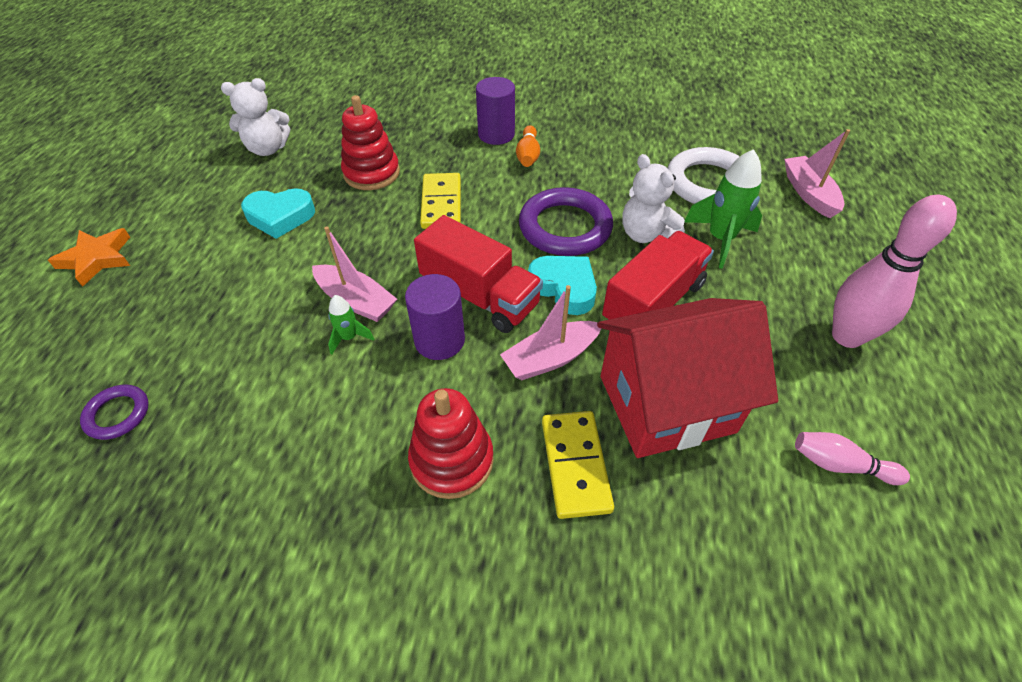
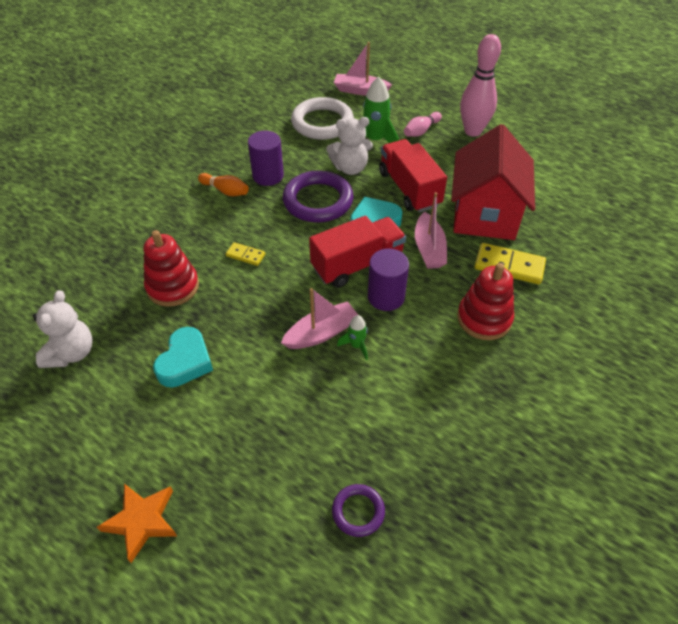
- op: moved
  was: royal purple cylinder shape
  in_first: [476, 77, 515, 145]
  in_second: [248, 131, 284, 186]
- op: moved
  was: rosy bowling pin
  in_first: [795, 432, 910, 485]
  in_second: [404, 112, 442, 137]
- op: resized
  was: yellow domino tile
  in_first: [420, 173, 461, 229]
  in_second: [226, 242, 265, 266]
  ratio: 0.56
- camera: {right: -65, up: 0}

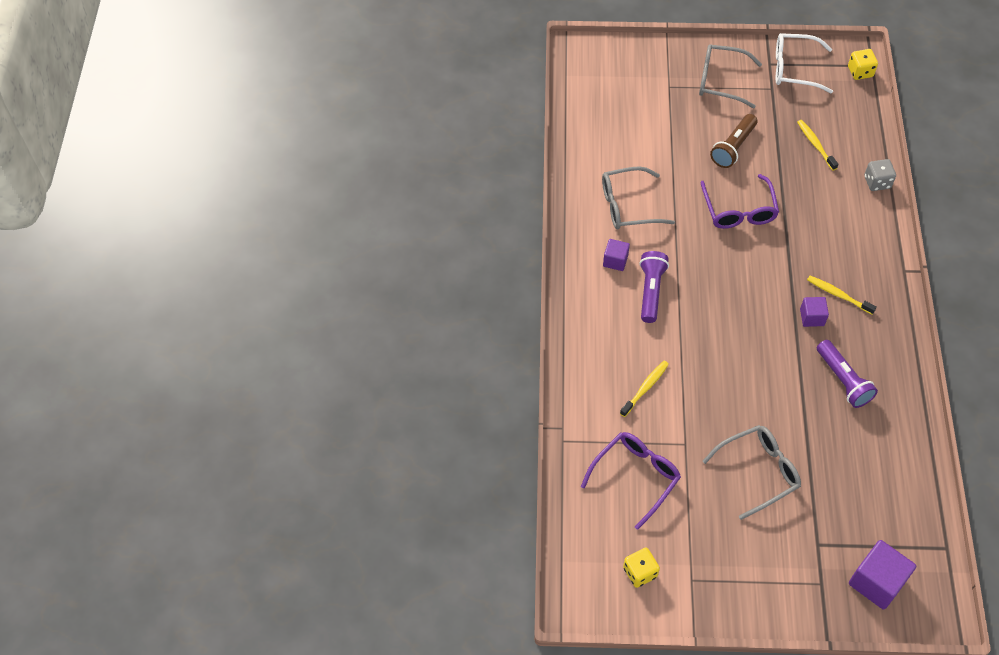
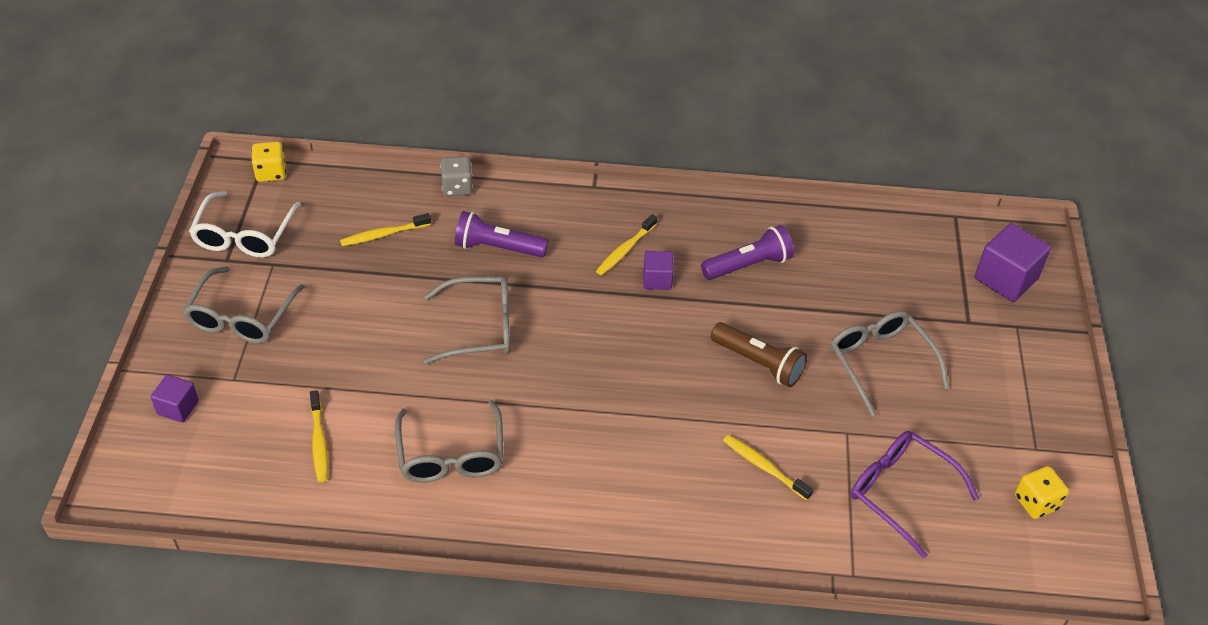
- op: added
  now: yellow tooth brush
  in_second: [310, 390, 328, 482]
- op: moved
  was: royal purple block
  in_first: [603, 239, 630, 271]
  in_second: [151, 374, 199, 423]
- op: moved
  was: royal purple pocket torch
  in_first: [639, 251, 669, 323]
  in_second: [455, 211, 548, 257]
- op: moved
  was: dark brown pocket torch
  in_first: [710, 114, 757, 168]
  in_second: [711, 322, 807, 387]
- op: recoloured
  was: royal purple spectacles
  now: ash-grey spectacles
  in_first: [700, 174, 779, 229]
  in_second: [424, 277, 510, 364]
- camera: {right: -90, up: -10}

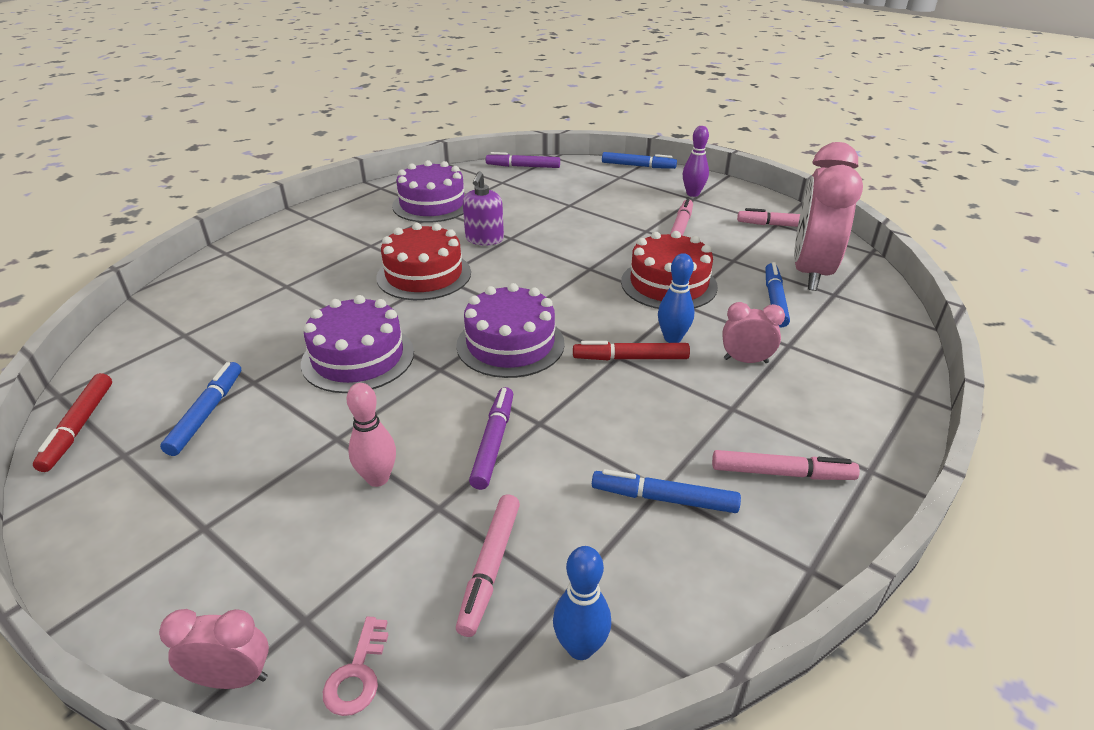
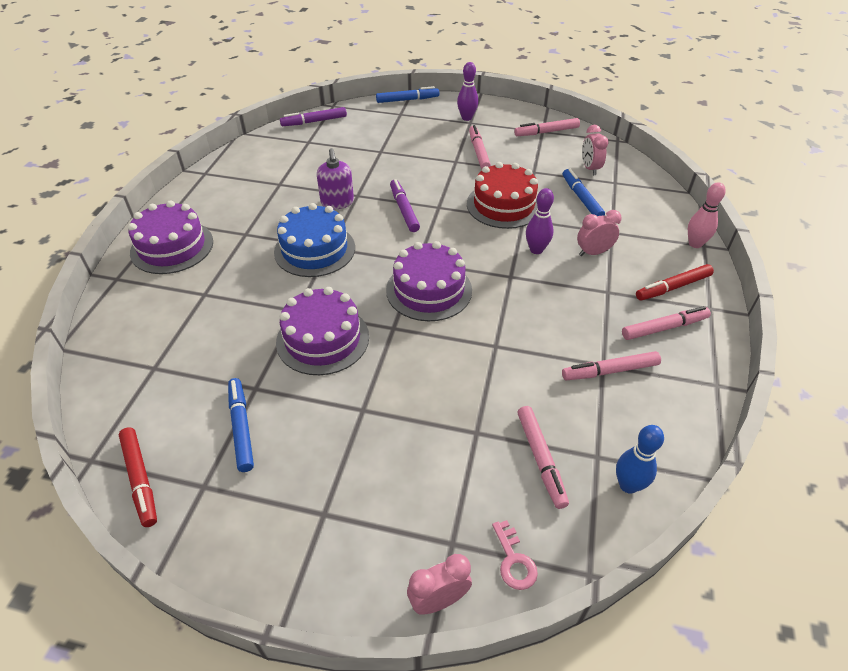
- op: moved
  was: rosy bowling pin
  in_first: [347, 383, 396, 487]
  in_second: [688, 182, 726, 248]
- op: moved
  was: royal purple gateau
  in_first: [392, 160, 466, 223]
  in_second: [128, 200, 213, 274]
- op: moved
  was: royal purple marker pen
  in_first: [469, 387, 513, 490]
  in_second: [390, 179, 420, 232]
- op: moved
  was: red marker pen
  in_first: [573, 341, 690, 360]
  in_second: [636, 264, 714, 301]
- op: recoloured
  was: red gateau
  now: cobalt gateau
  in_first: [376, 223, 471, 300]
  in_second: [274, 203, 355, 277]
- op: recoloured
  was: cobalt marker pen
  now: rosy marker pen
  in_first: [592, 469, 741, 513]
  in_second: [562, 351, 661, 380]
- op: recoloured
  was: cobalt bowling pin
  now: royal purple bowling pin
  in_first: [658, 253, 695, 343]
  in_second: [526, 188, 554, 254]
- op: resized
  was: rosy clock
  in_first: [794, 142, 863, 291]
  in_second: [582, 125, 608, 175]
  ratio: 0.46
- camera: {right: -25, up: 10}

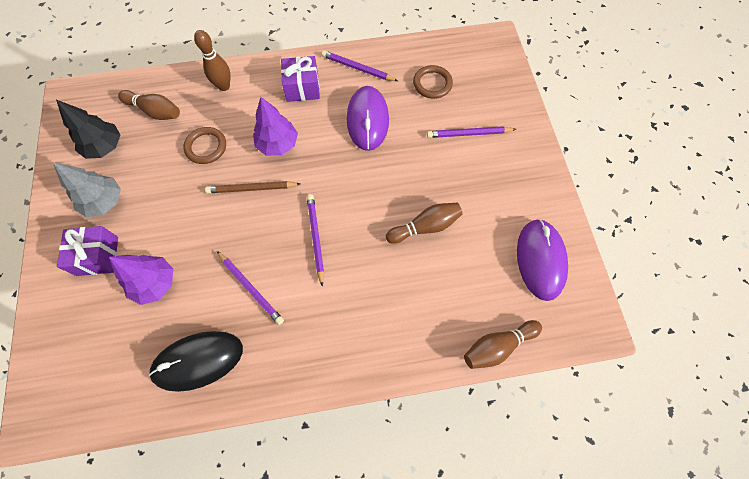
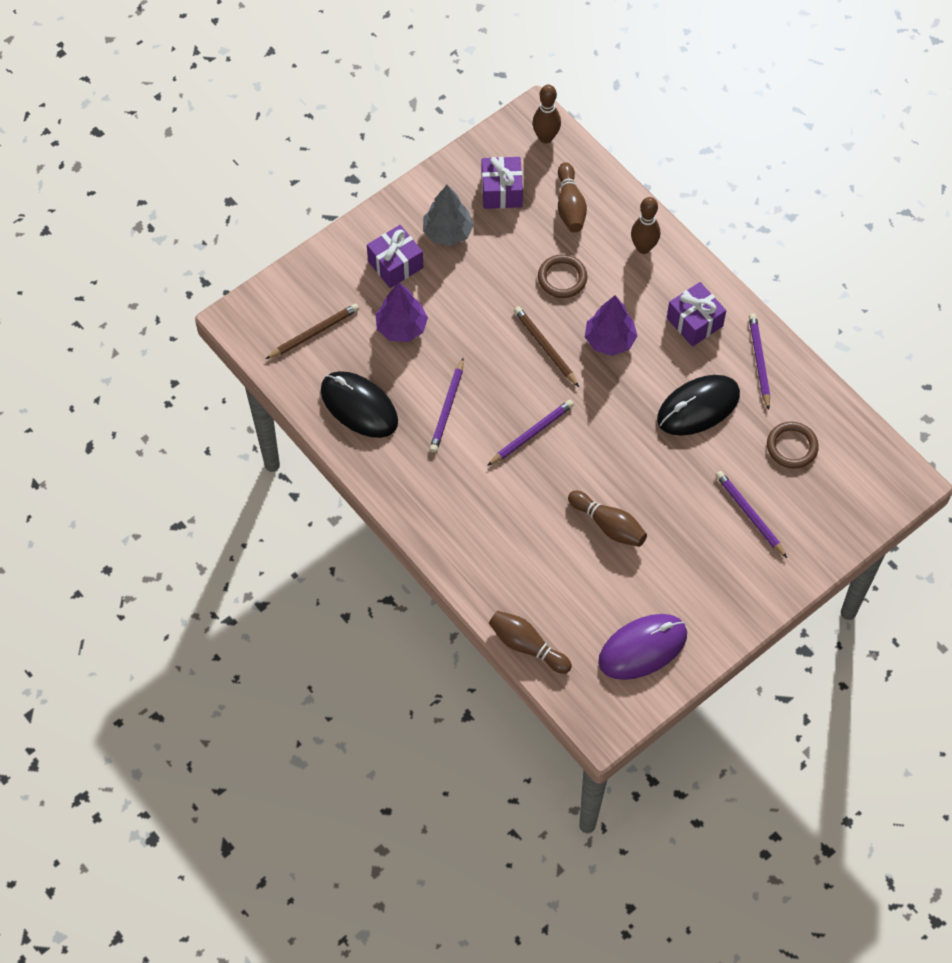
- op: added
  now: dark brown lead pencil
  in_second: [266, 303, 359, 359]
- op: added
  now: dark brown bowling pin
  in_second: [532, 84, 561, 143]
- op: replaced
  was: jet-black toy tree
  now: royal purple gift
  in_first: [56, 100, 120, 159]
  in_second: [482, 157, 523, 209]
- op: recoloured
  was: royal purple mouse
  now: jet-black mouse
  in_first: [347, 86, 389, 151]
  in_second: [657, 375, 740, 436]
- camera: {right: 60, up: -5}

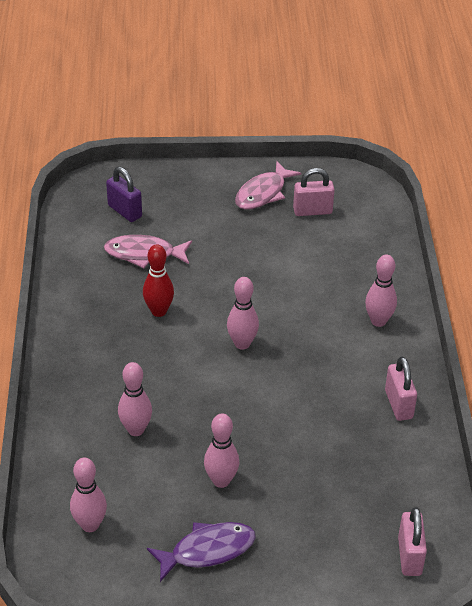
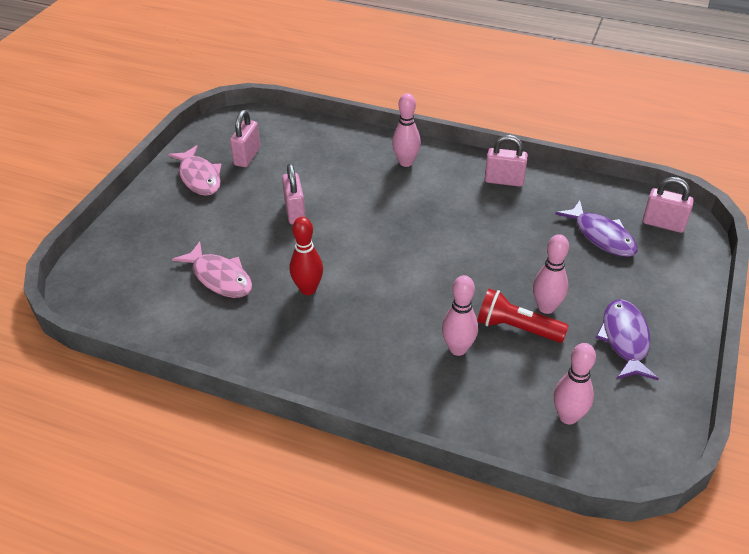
- op: removed
  was: royal purple small lock
  in_first: [106, 167, 142, 222]
- op: removed
  was: rosy bowling pin
  in_first: [227, 277, 259, 350]
- op: added
  now: rosy small lock
  in_second: [282, 164, 306, 224]
- op: added
  now: red pocket torch
  in_second: [477, 289, 569, 343]
- op: added
  now: royal purple toy fish
  in_second: [555, 201, 638, 257]
- op: turned
  was: rosy toy fish
  in_first: [104, 235, 192, 268]
  in_second: [172, 241, 252, 298]
  clockwise: -75
- camera: {right: -65, up: 0}

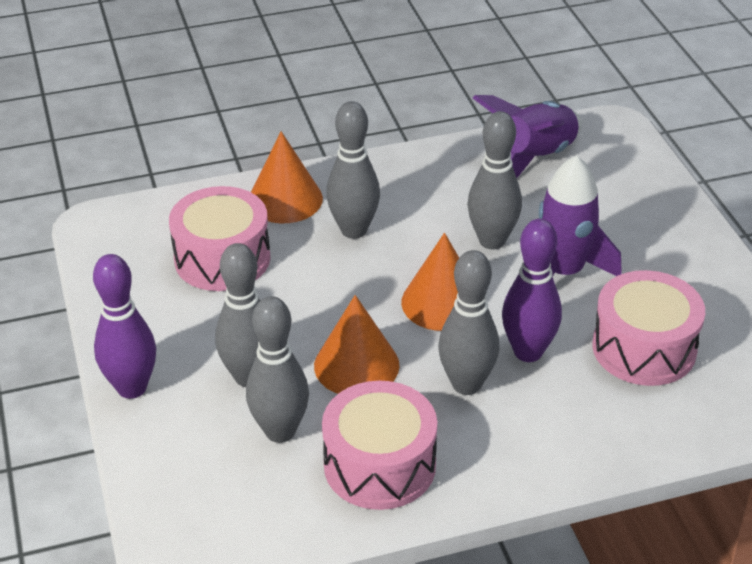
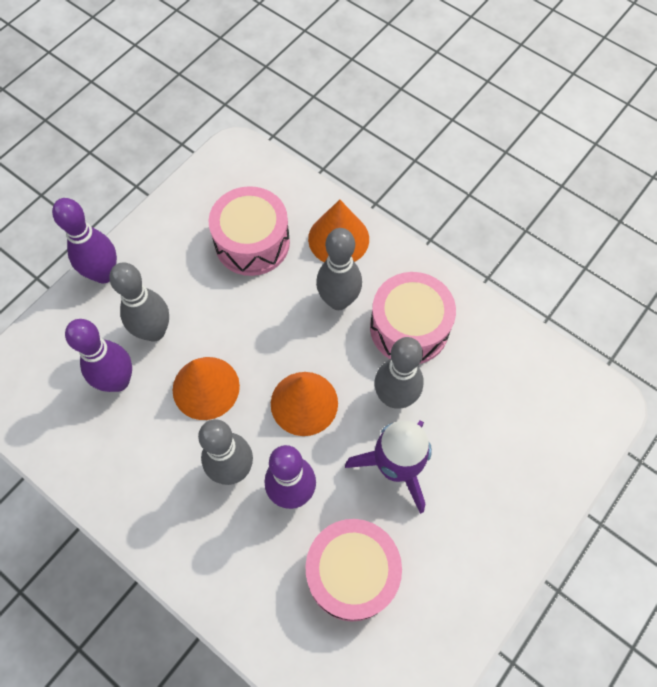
- op: removed
  was: royal purple toy rocket
  in_first: [473, 95, 582, 178]
- op: moved
  was: rosy drum
  in_first: [322, 381, 437, 510]
  in_second: [370, 272, 456, 364]
- op: recoloured
  was: ash-grey bowling pin
  now: royal purple bowling pin
  in_first: [246, 296, 309, 443]
  in_second: [65, 319, 132, 392]
- camera: {right: 55, up: 25}

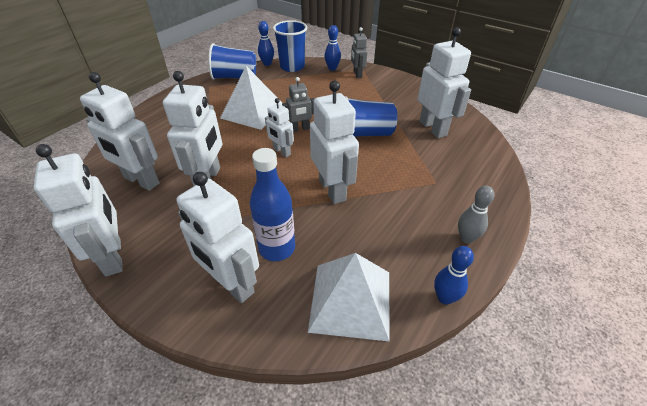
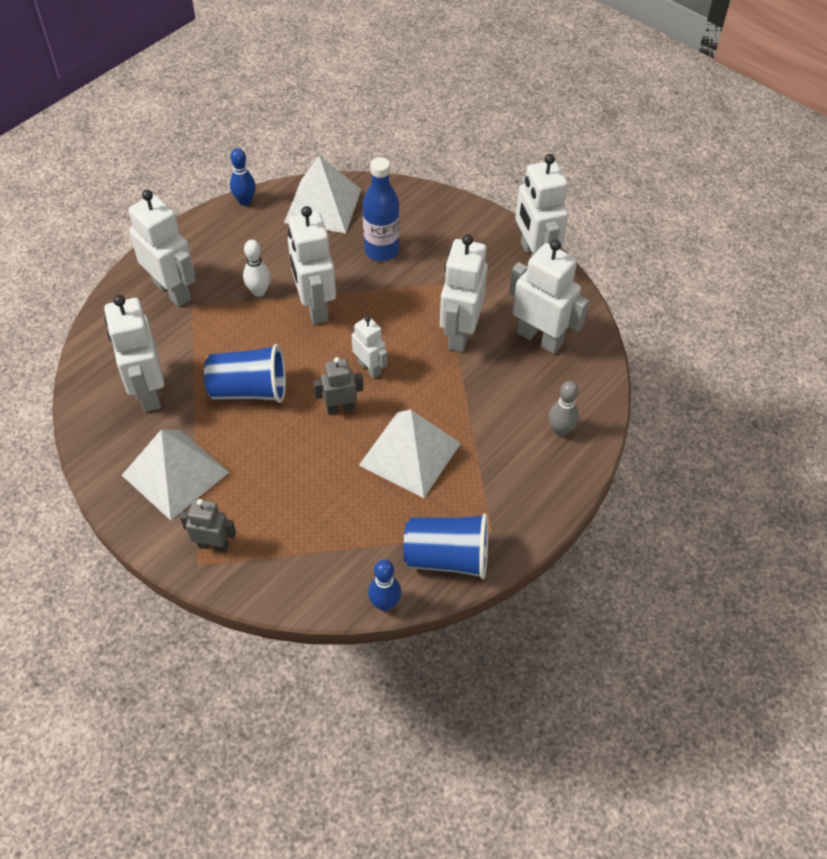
- op: removed
  was: cobalt beaker
  in_first: [273, 20, 307, 72]
- op: removed
  was: cobalt bowling pin
  in_first: [324, 25, 341, 71]
- op: added
  now: snow-white pyramid
  in_second: [122, 430, 229, 520]
- op: added
  now: snow-white bowling pin
  in_second: [243, 240, 271, 297]
- op: moved
  was: snow-white robot
  in_first: [176, 172, 259, 303]
  in_second: [129, 190, 196, 307]
- op: moved
  was: ash-grey bowling pin
  in_first: [458, 186, 494, 244]
  in_second: [549, 381, 579, 436]
- op: turned
  was: ash-grey robot
  in_first: [351, 27, 367, 78]
  in_second: [180, 499, 236, 553]
  clockwise: -75
- camera: {right: -175, up: 10}

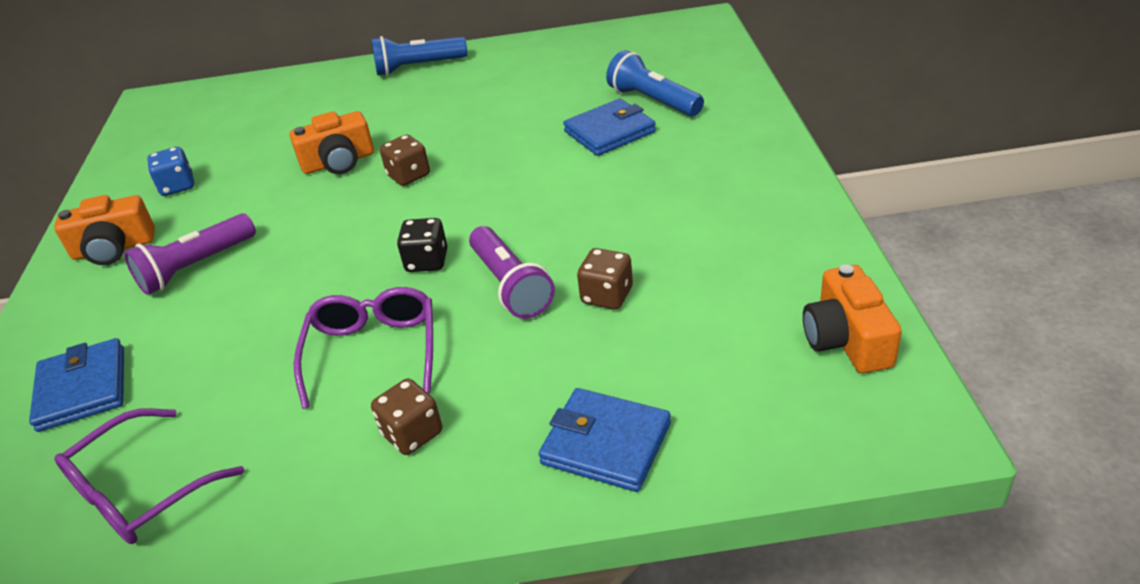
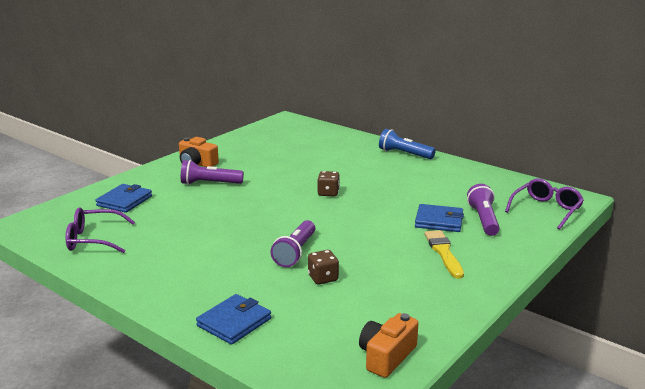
- op: removed
  was: cobalt game die
  in_first: [147, 147, 194, 196]
- op: removed
  was: orange-coloured camera
  in_first: [290, 111, 374, 174]
- op: removed
  was: dark brown game die
  in_first: [371, 379, 442, 455]
- op: removed
  was: jet-black game die
  in_first: [397, 218, 447, 272]
- op: added
  now: yellow paint brush
  in_second: [424, 230, 464, 279]
- op: moved
  was: royal purple spectacles
  in_first: [294, 287, 433, 409]
  in_second: [505, 178, 584, 230]
- op: recoloured
  was: cobalt pocket torch
  now: royal purple pocket torch
  in_first: [606, 50, 704, 116]
  in_second: [467, 184, 500, 236]
- op: turned
  was: cobalt billfold
  in_first: [539, 388, 671, 492]
  in_second: [196, 294, 271, 345]
  clockwise: 60
- camera: {right: 40, up: -15}

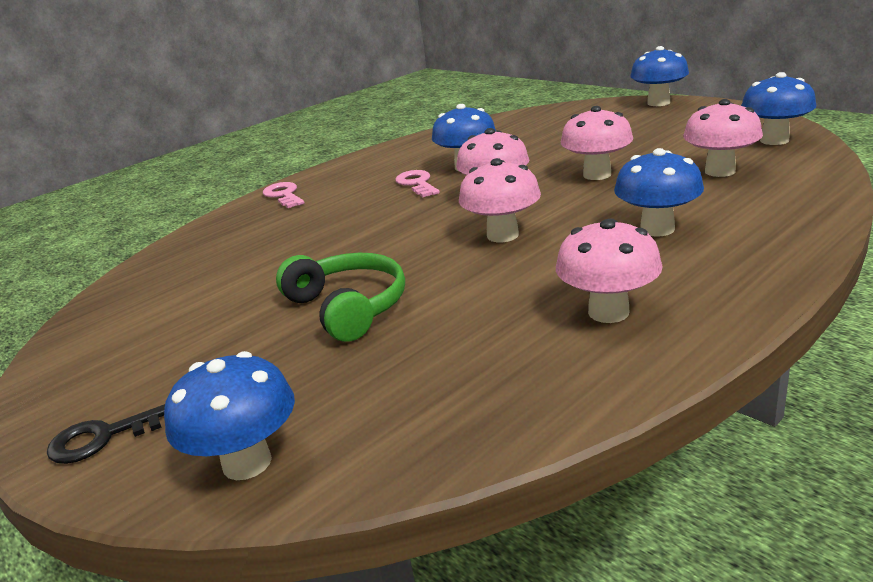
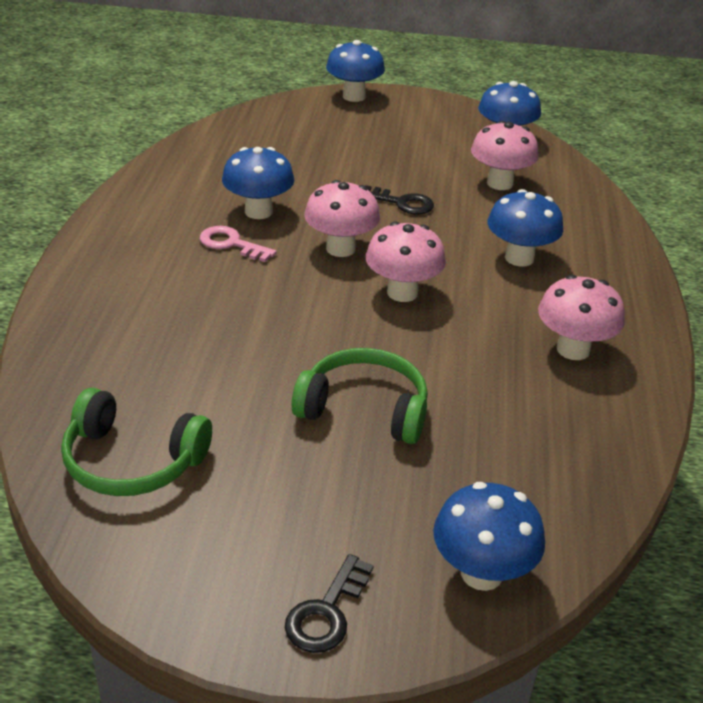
- op: removed
  was: rosy key
  in_first: [263, 182, 305, 208]
- op: added
  now: leaf-green headphones
  in_second: [61, 388, 212, 496]
- op: replaced
  was: rosy toadstool
  now: jet-black key
  in_first: [561, 106, 633, 180]
  in_second: [366, 185, 434, 214]
- camera: {right: -45, up: 10}

